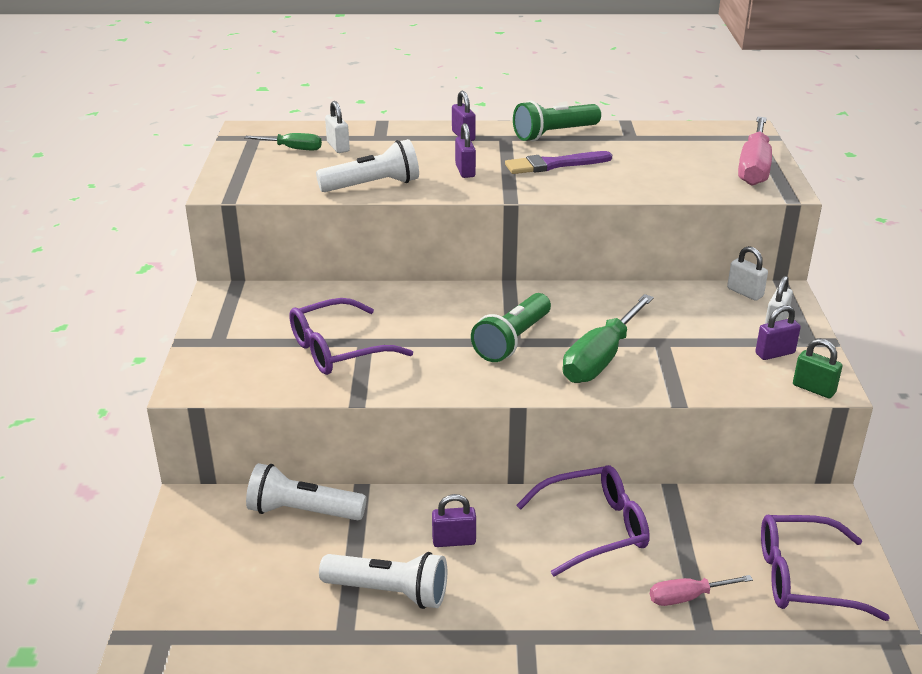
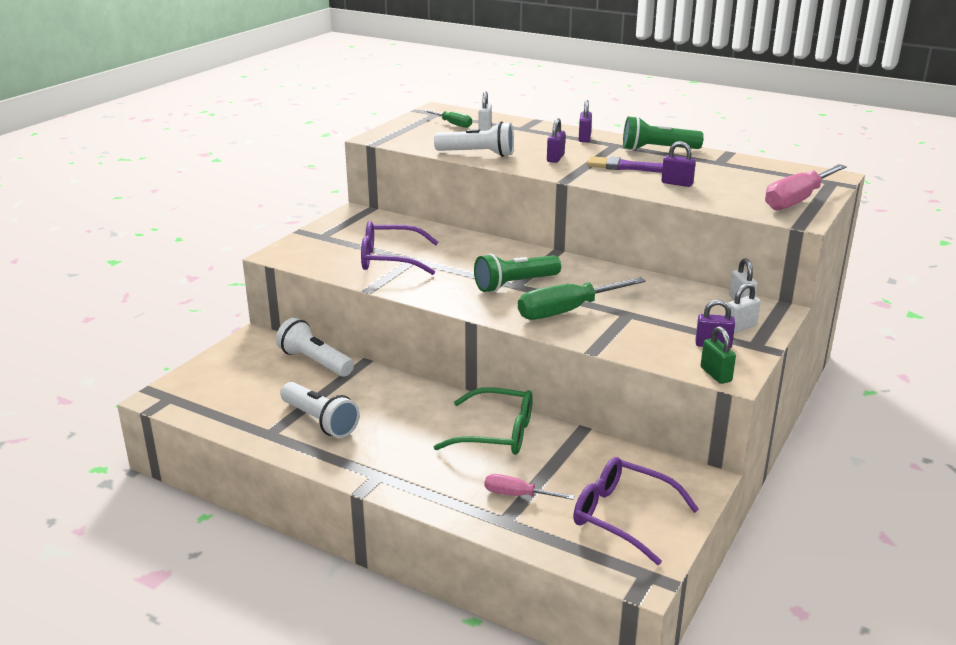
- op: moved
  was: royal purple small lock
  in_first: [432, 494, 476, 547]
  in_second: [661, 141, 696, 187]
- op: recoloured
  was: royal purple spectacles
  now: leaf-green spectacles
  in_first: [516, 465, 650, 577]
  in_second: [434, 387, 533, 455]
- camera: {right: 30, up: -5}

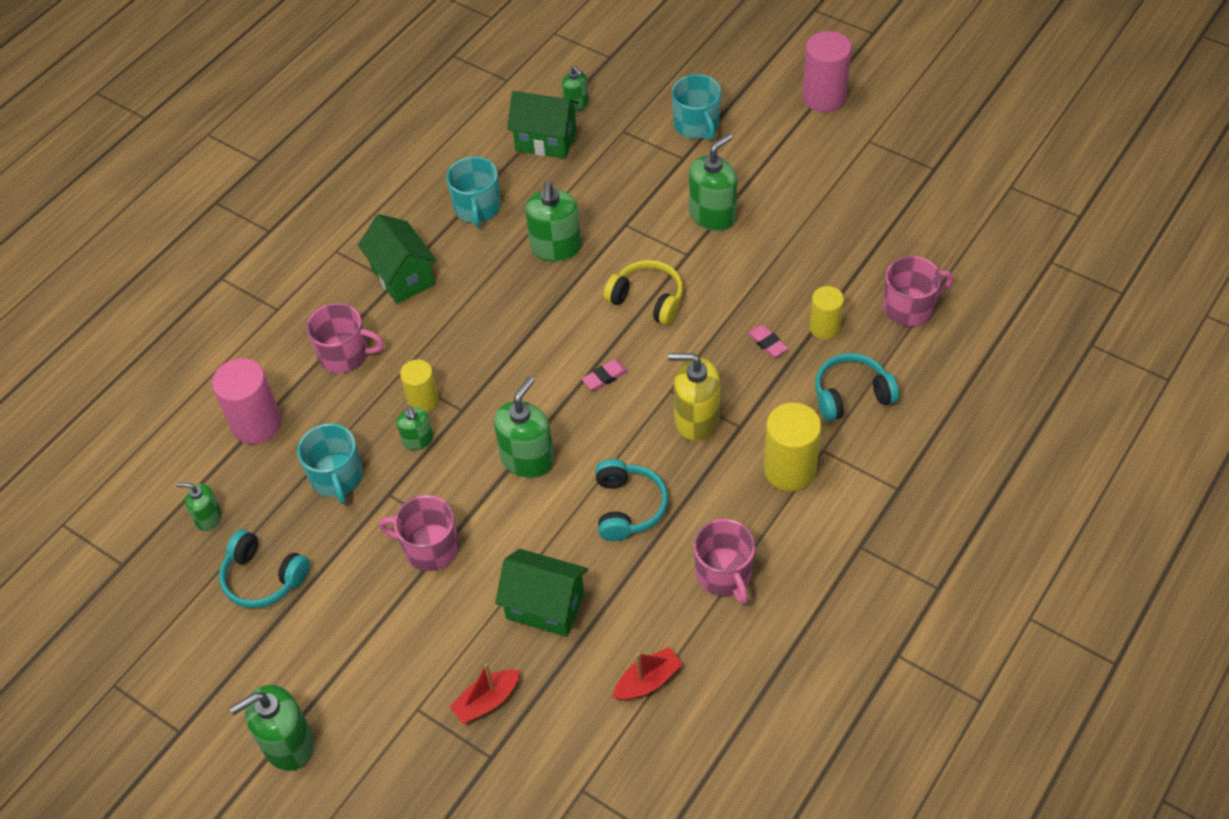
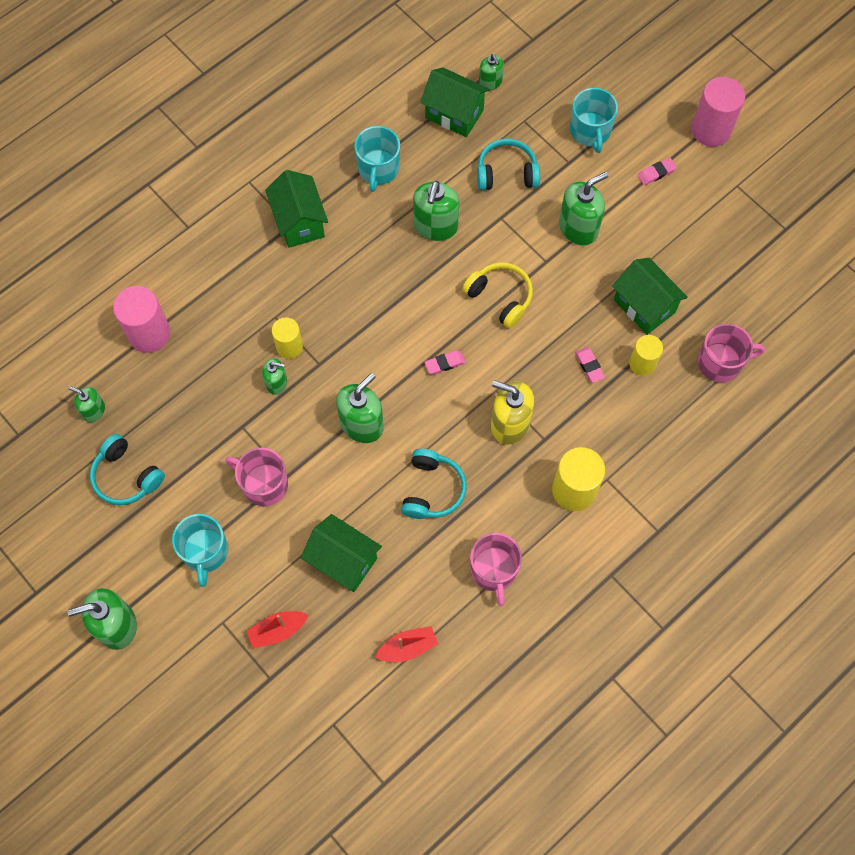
- op: removed
  was: rosy mug
  in_first: [306, 303, 384, 373]
- op: added
  now: leaf-green cottage
  in_second: [612, 258, 688, 335]
- op: added
  now: rosy pencil eraser
  in_second: [638, 158, 677, 185]
- op: moved
  was: teal mug
  in_first: [297, 423, 363, 504]
  in_second: [172, 514, 228, 587]
- op: moved
  was: teal headphones
  in_first: [815, 353, 899, 421]
  in_second: [477, 138, 540, 190]
- op: turned
  was: leaf-green soap pump
  in_first: [397, 406, 433, 450]
  in_second: [262, 358, 287, 395]
  clockwise: -75
- camera: {right: 10, up: 15}

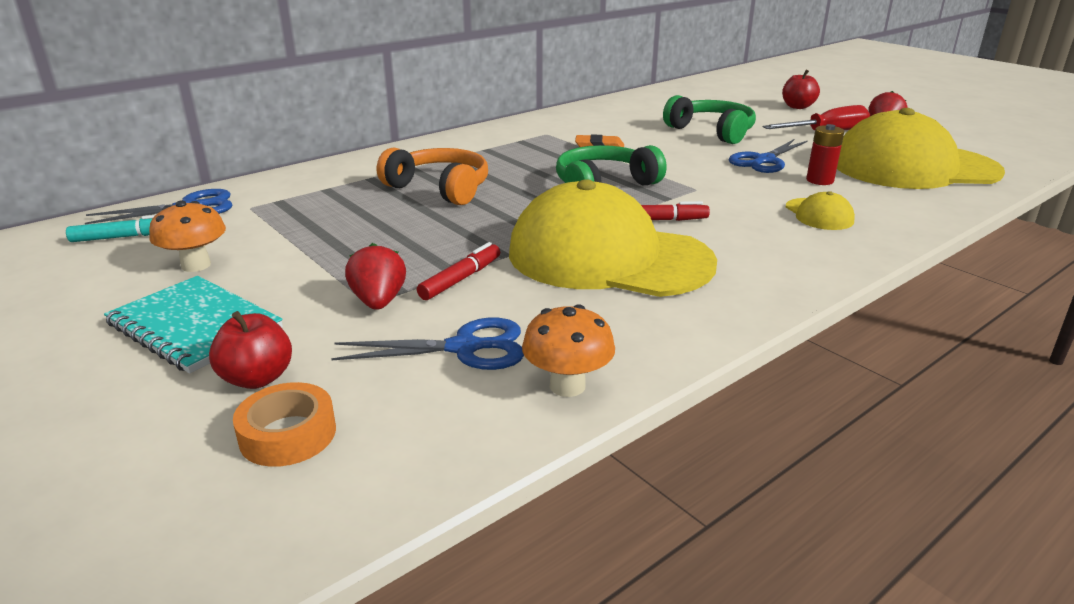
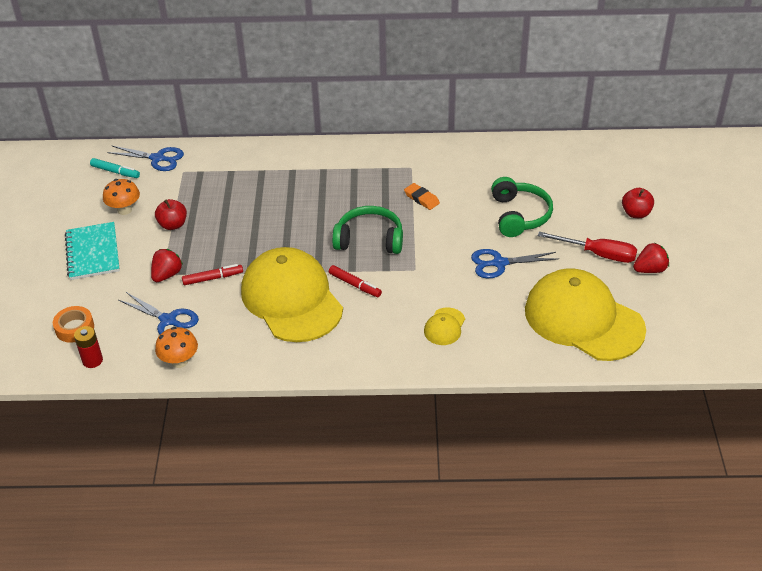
- op: removed
  was: orange-coloured headphones
  in_first: [377, 147, 488, 205]
- op: moved
  was: red toy apple
  in_first: [209, 311, 292, 389]
  in_second: [155, 199, 187, 230]
- op: moved
  was: red battery
  in_first: [806, 124, 844, 185]
  in_second: [74, 326, 103, 368]
- camera: {right: 40, up: 15}

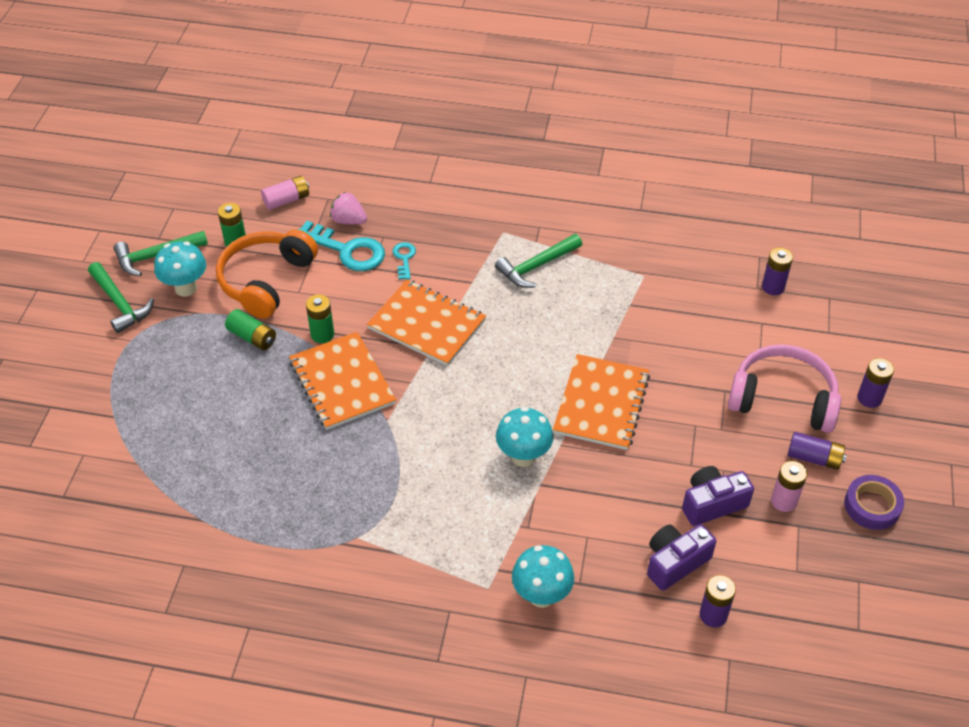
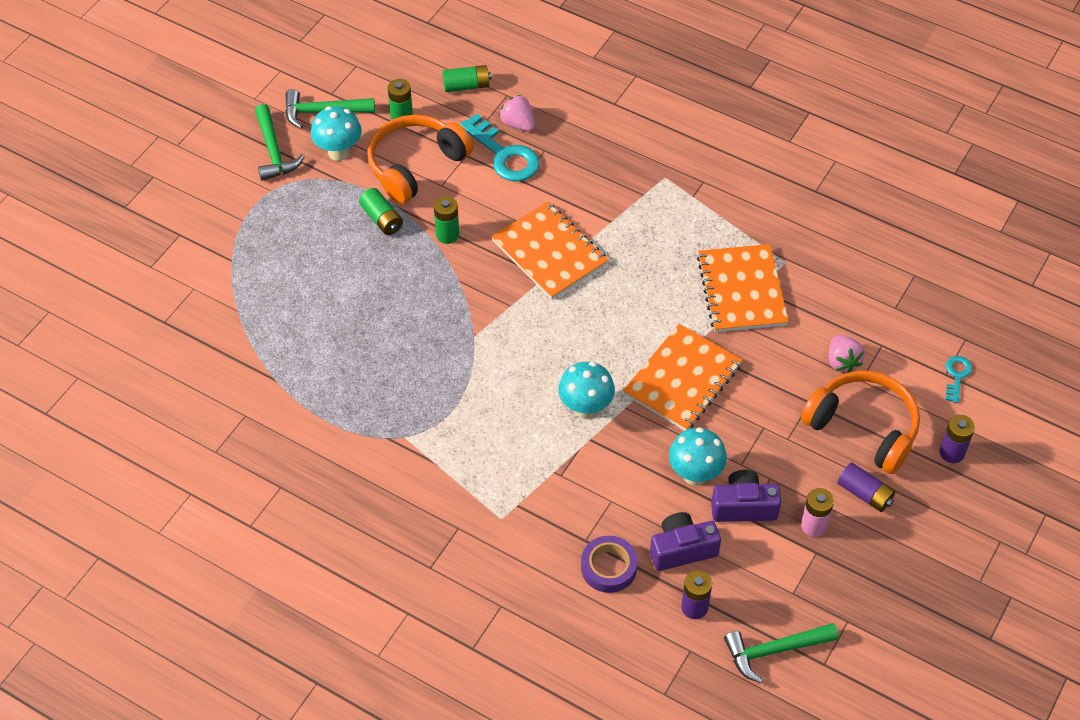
- op: removed
  was: royal purple battery
  in_first: [762, 247, 793, 295]
- op: added
  now: rosy strawberry
  in_second: [828, 335, 865, 373]
- op: moved
  was: orange-coloured notepad
  in_first: [289, 332, 396, 430]
  in_second: [697, 244, 789, 332]
- op: moved
  was: teal key
  in_first: [392, 242, 416, 280]
  in_second: [945, 356, 972, 403]
- op: moved
  was: leaf-green claw hammer
  in_first: [495, 234, 582, 288]
  in_second: [724, 623, 838, 683]
- op: moved
  was: teal toadstool
  in_first: [512, 545, 574, 608]
  in_second: [669, 427, 727, 486]
- op: moved
  was: royal purple tape
  in_first: [844, 475, 904, 530]
  in_second: [581, 536, 638, 593]
- op: recoloured
  was: rosy battery
  now: leaf-green battery
  in_first: [261, 176, 309, 210]
  in_second: [442, 65, 491, 92]
- op: recoloured
  was: rosy headphones
  now: orange-coloured headphones
  in_first: [728, 344, 841, 433]
  in_second: [801, 371, 920, 474]
- camera: {right: 20, up: 5}

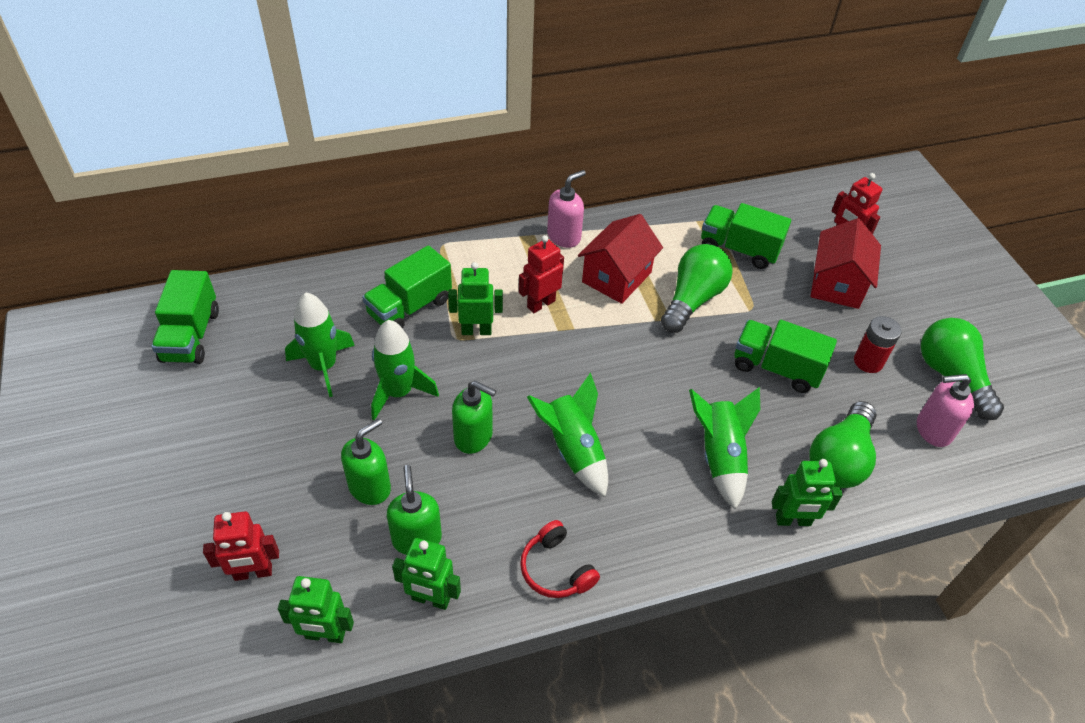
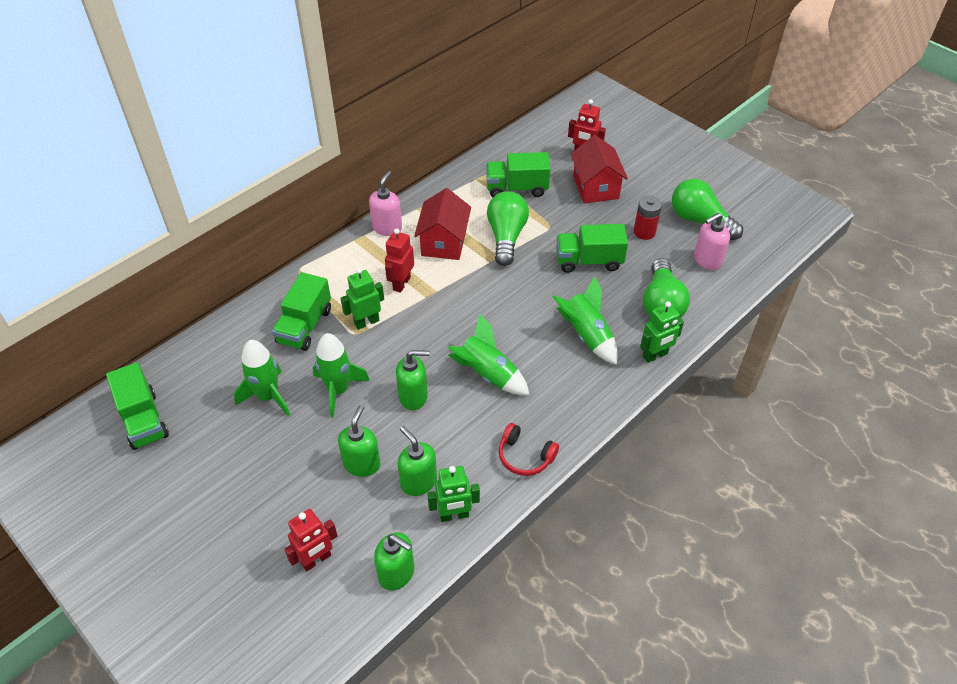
- op: replaced
  was: leaf-green robot
  now: leaf-green soap pump
  in_first: [278, 576, 354, 643]
  in_second: [374, 532, 414, 591]
- camera: {right: -25, up: 0}

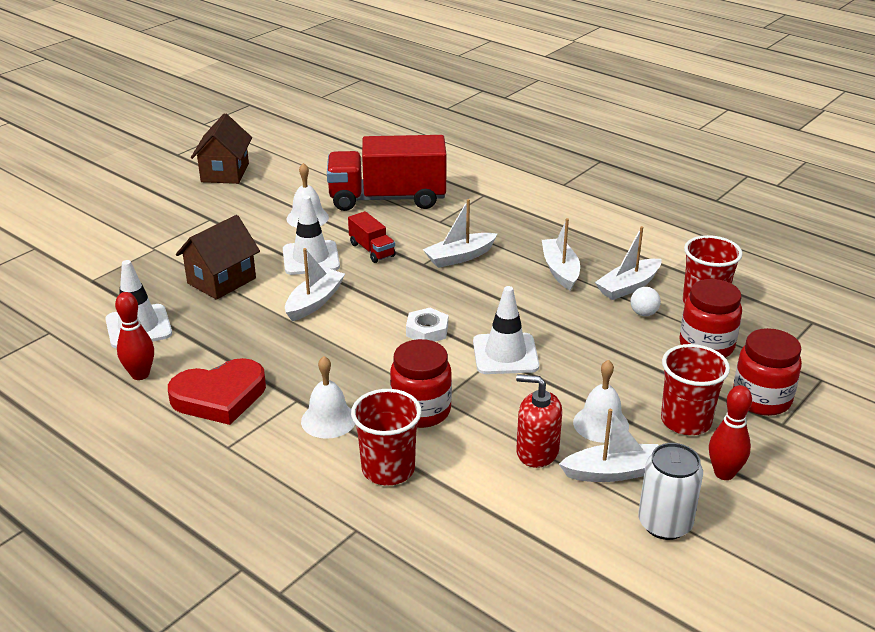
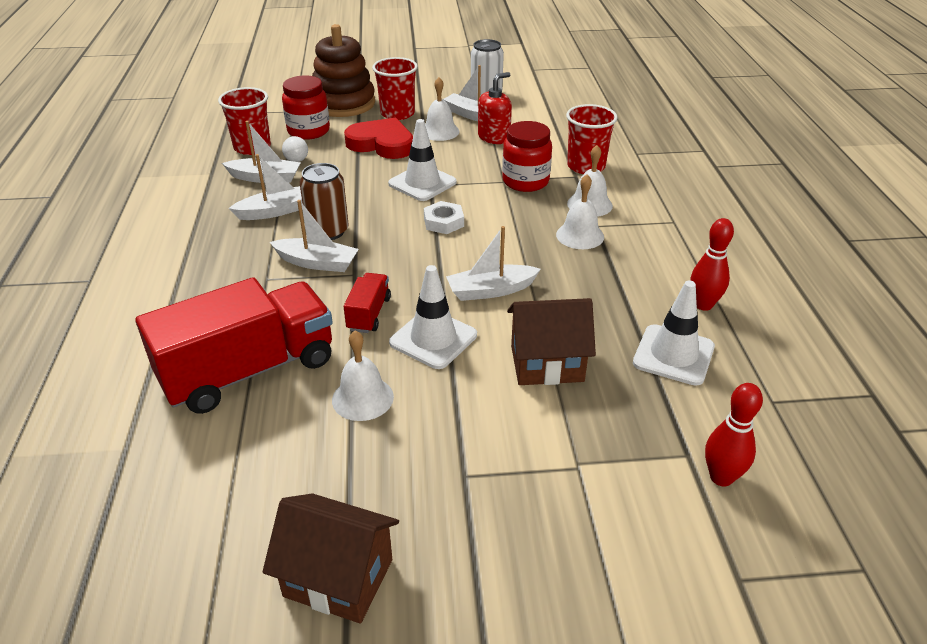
- op: added
  now: dark brown soda can
  in_second: [300, 163, 349, 240]
- op: added
  now: snow-white school bell
  in_second: [556, 174, 604, 249]
- op: moved
  was: red love heart
  in_first: [168, 358, 266, 425]
  in_second: [344, 118, 413, 159]
- op: moved
  was: red bowling pin
  in_first: [709, 385, 752, 480]
  in_second: [705, 383, 763, 486]
- op: replaced
  was: red jar
  now: dark brown stacking rings
  in_first: [733, 328, 802, 416]
  in_second: [312, 24, 375, 117]
- op: turned
  was: dark brown cottage
  in_first: [191, 113, 252, 184]
  in_second: [263, 494, 399, 624]
  clockwise: 60
- op: turned
  was: red lorry
  in_first: [327, 135, 446, 211]
  in_second: [135, 277, 333, 414]
  clockwise: -75
- op: turned
  was: red soap pump
  in_first: [516, 374, 562, 468]
  in_second: [478, 72, 512, 144]
  clockwise: -105
- op: turned
  was: snow-white sailboat
  in_first: [542, 218, 580, 290]
  in_second: [229, 154, 303, 220]
  clockwise: -150
- camera: {right: -135, up: 5}

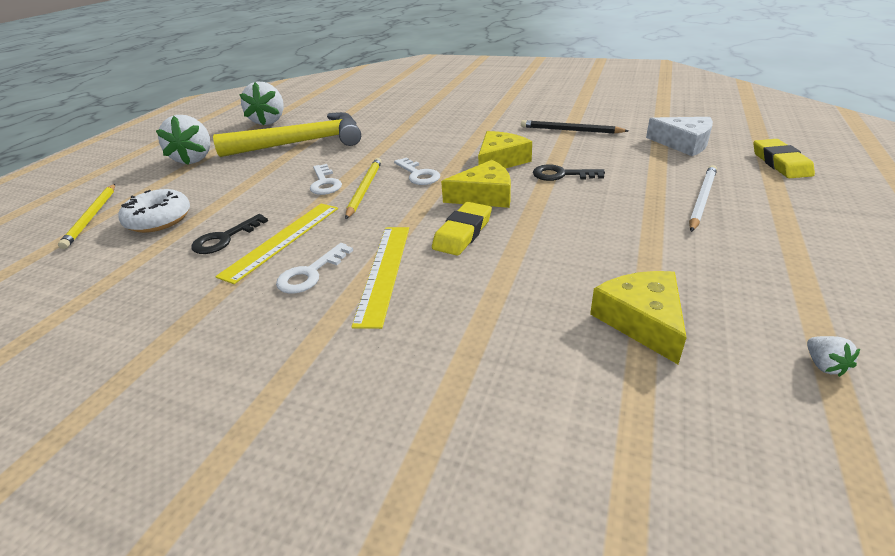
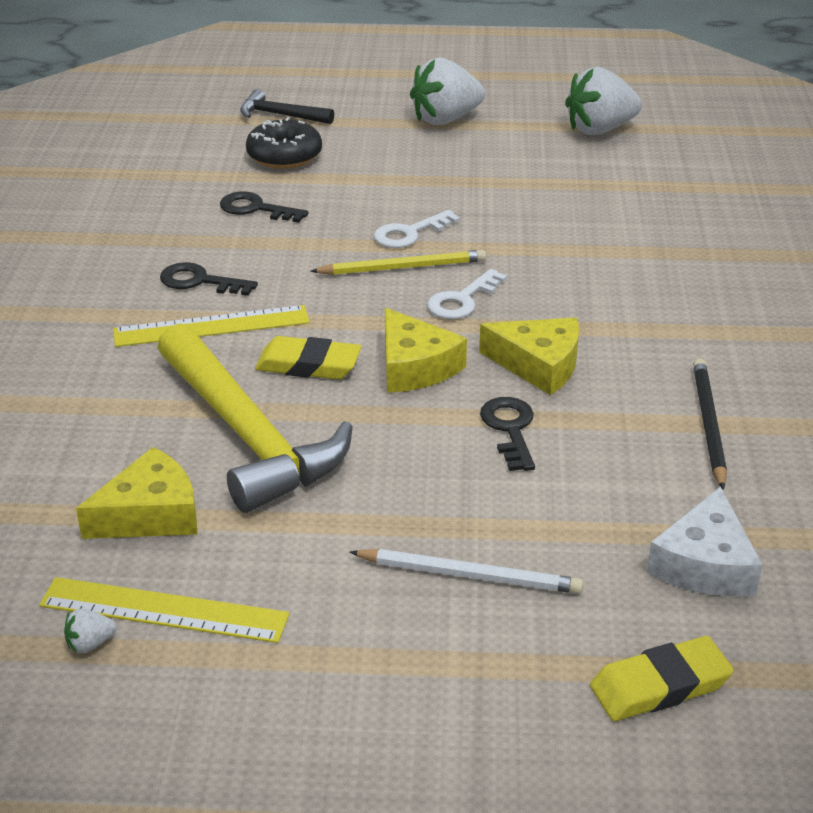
- op: moved
  was: yellow claw hammer
  in_first: [213, 112, 361, 157]
  in_second: [157, 323, 353, 513]
- op: moved
  was: yellow ruler
  in_first: [215, 203, 338, 284]
  in_second: [39, 577, 290, 643]
- op: replaced
  was: yellow lead pencil
  now: jet-black claw hammer
  in_first: [58, 184, 115, 249]
  in_second: [240, 89, 334, 124]
- op: recoloured
  was: snow-white donut
  now: jet-black donut
  in_first: [118, 189, 190, 233]
  in_second: [246, 117, 322, 169]
- op: recoloured
  was: snow-white key
  now: jet-black key
  in_first: [276, 243, 353, 294]
  in_second: [160, 262, 258, 296]
- camera: {right: 70, up: 0}

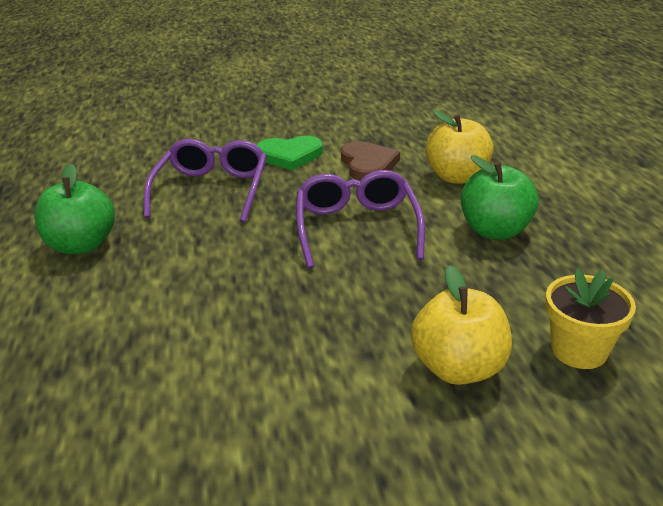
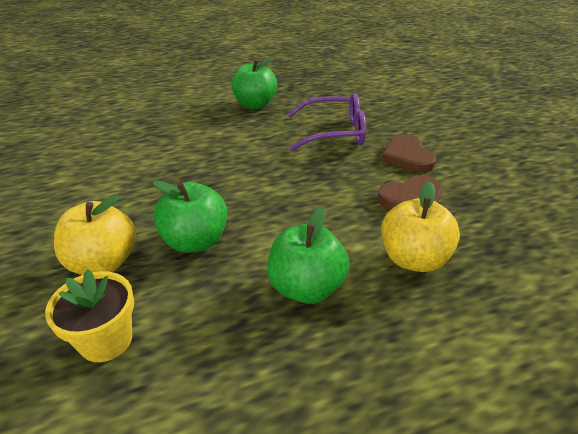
- op: removed
  was: royal purple spectacles
  in_first: [296, 170, 425, 268]
- op: added
  now: leaf-green toy apple
  in_second: [153, 180, 227, 253]
- op: recoloured
  was: leaf-green love heart
  now: dark brown love heart
  in_first: [257, 136, 323, 170]
  in_second: [381, 135, 436, 172]
- camera: {right: 80, up: 5}

